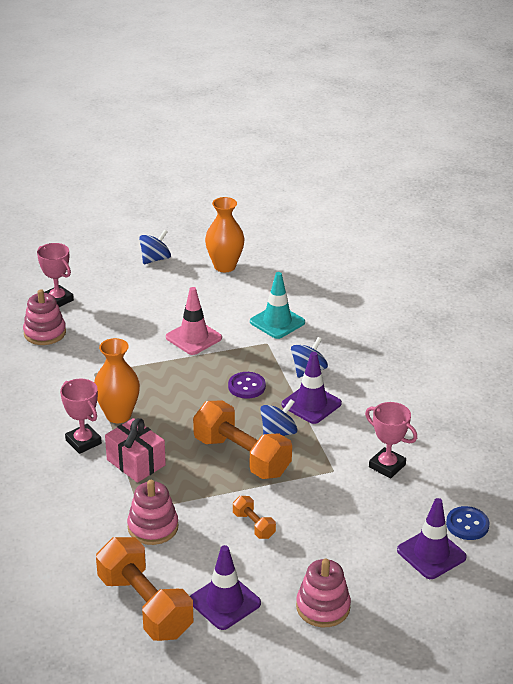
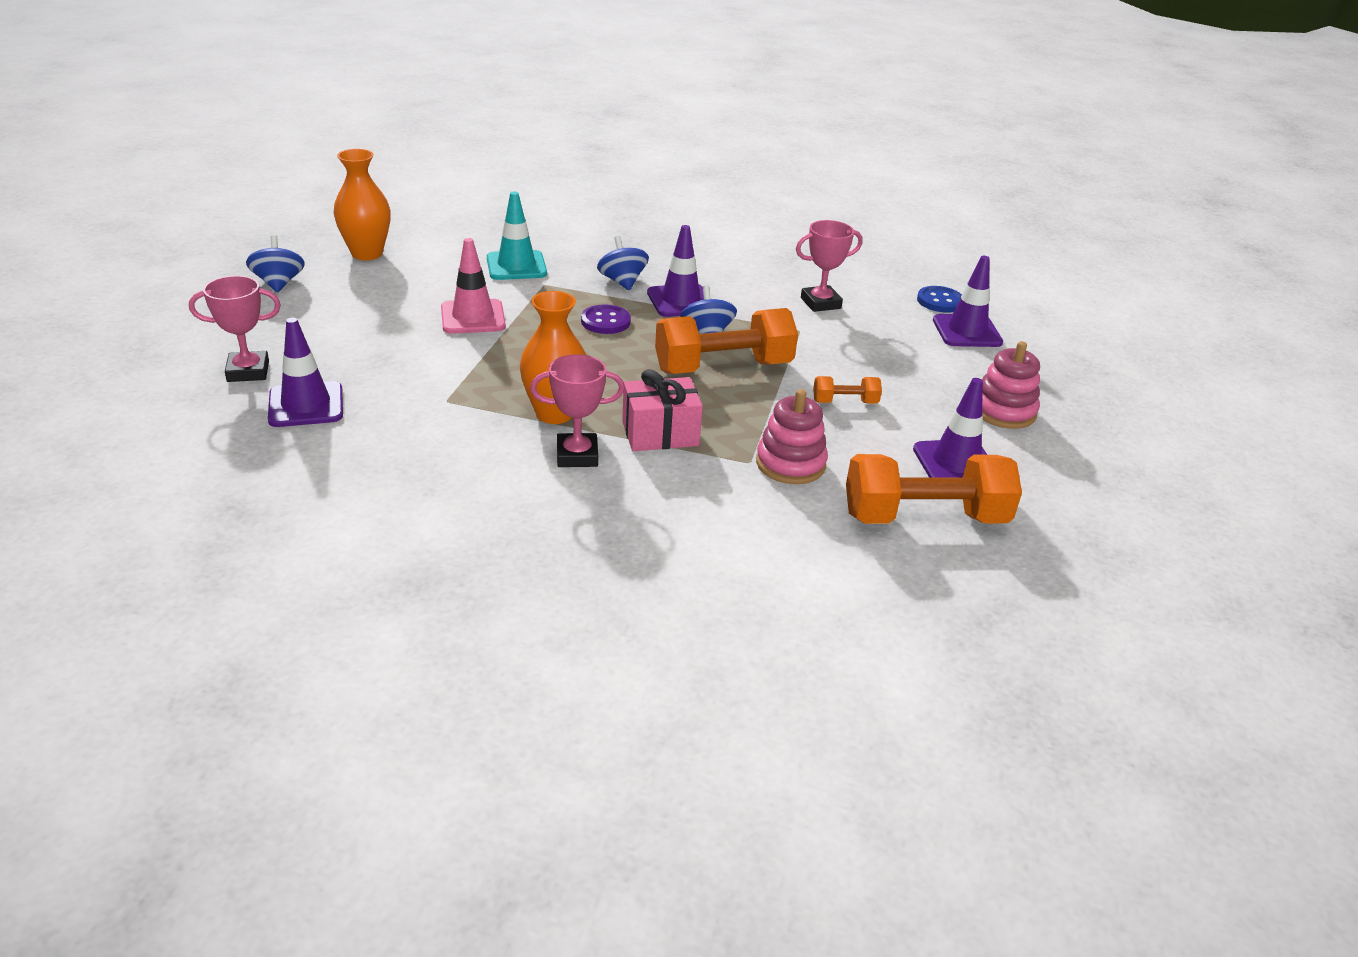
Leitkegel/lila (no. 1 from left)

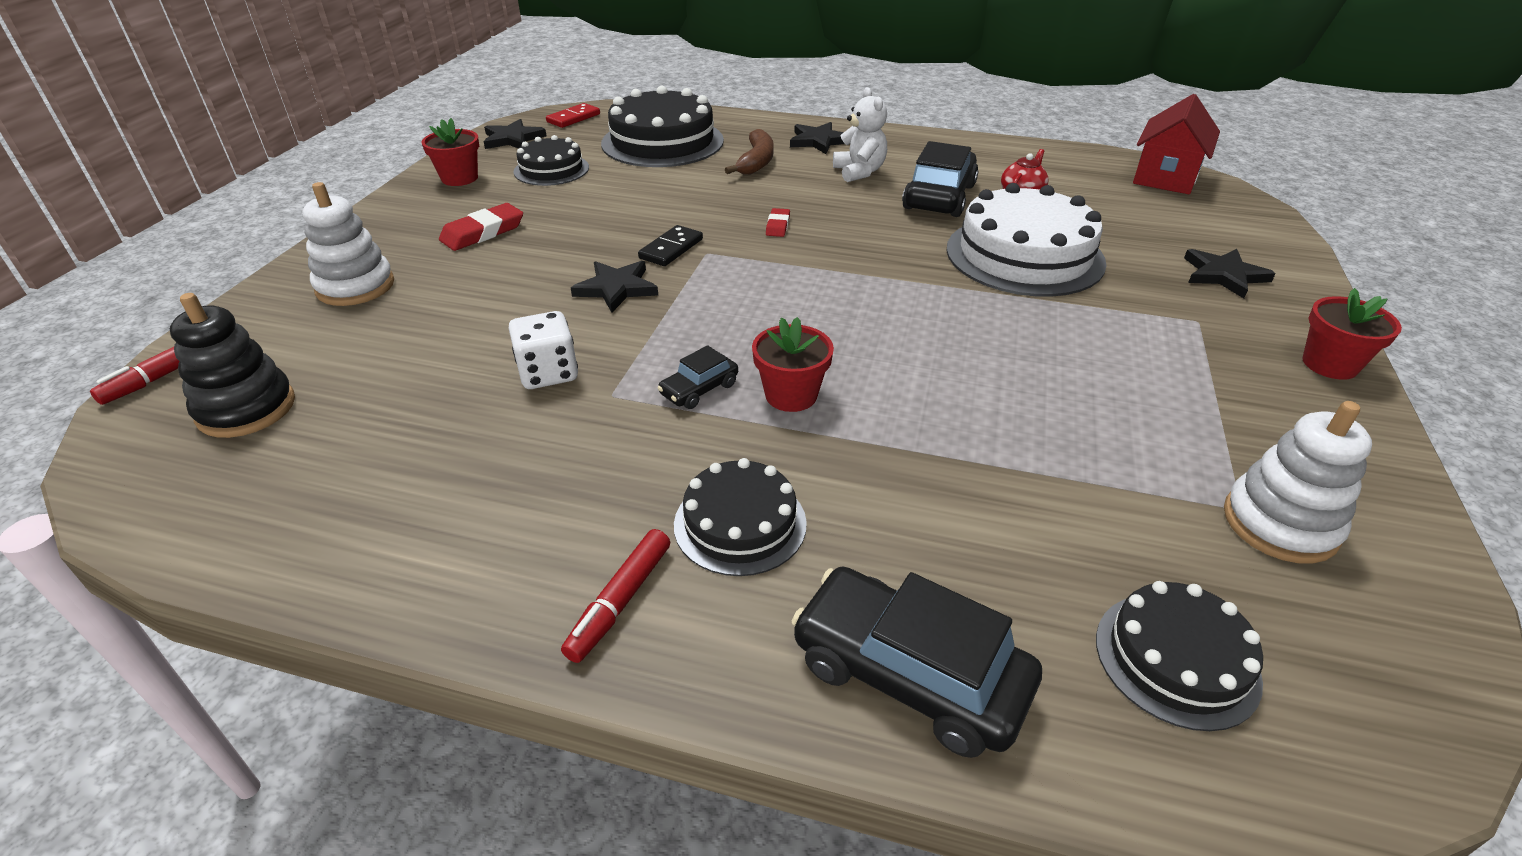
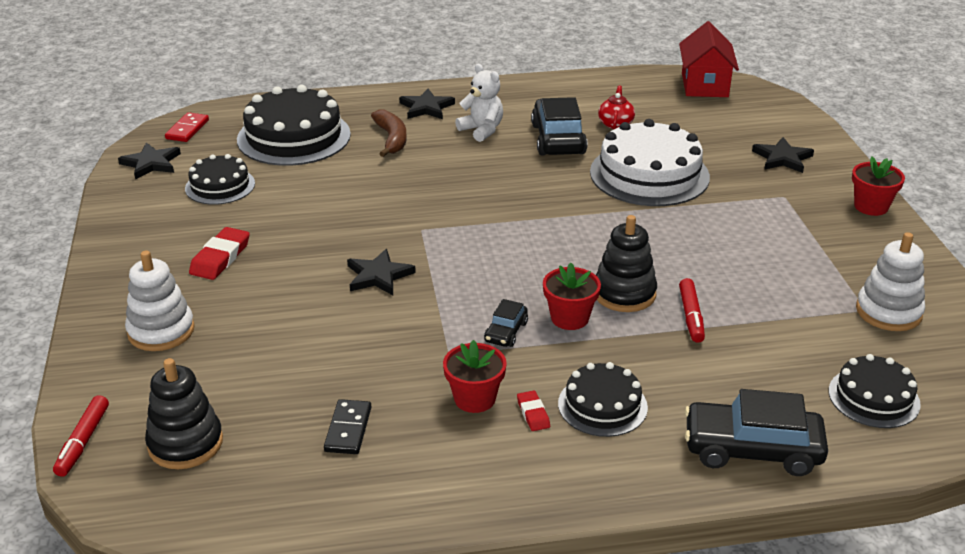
Spielwürfel/weiß
Stapelspielzeug/schwarz (no. 2 from left)
Blumentopf/rot (no. 1 from left)
Filzstift/rot (no. 2 from left)
Dominostein/schwarz
Radiergummi/rot (no. 2 from left)

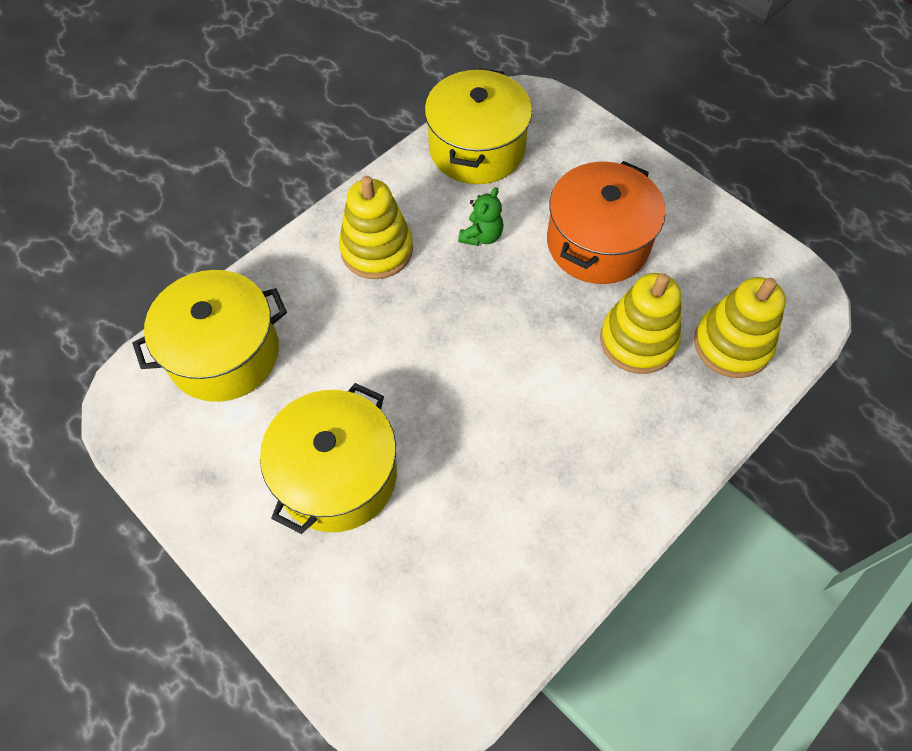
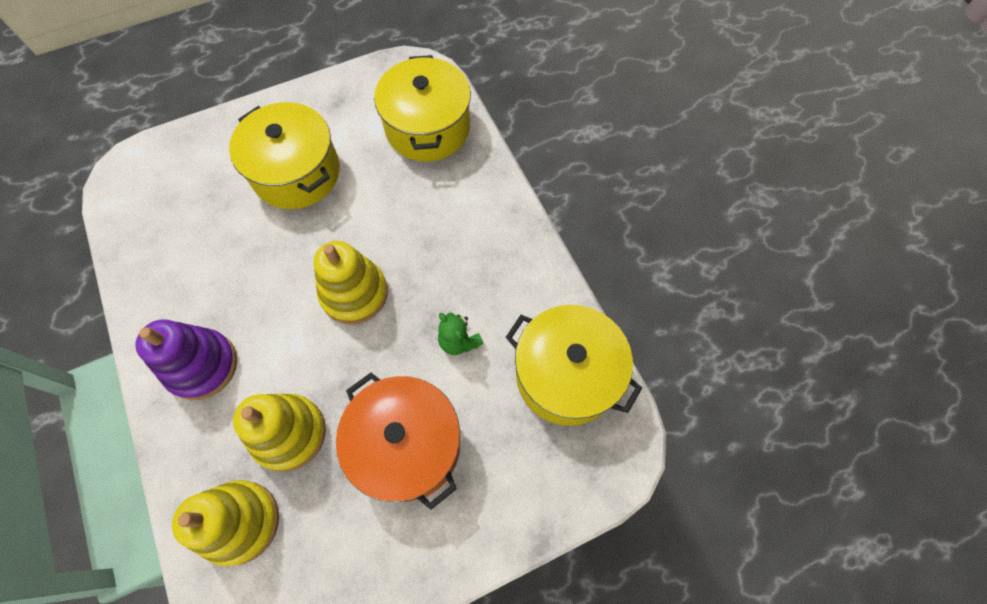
Stapelspielzeug/lila
Stapelspielzeug/gelb (no. 3 from left)

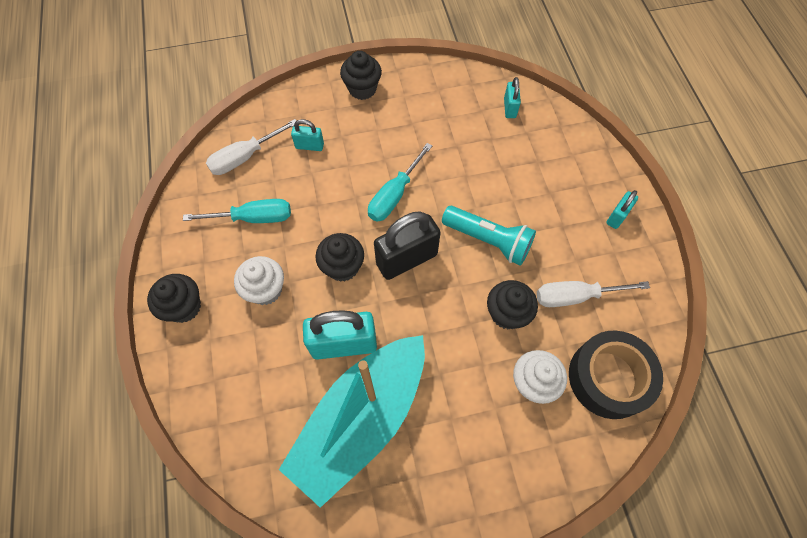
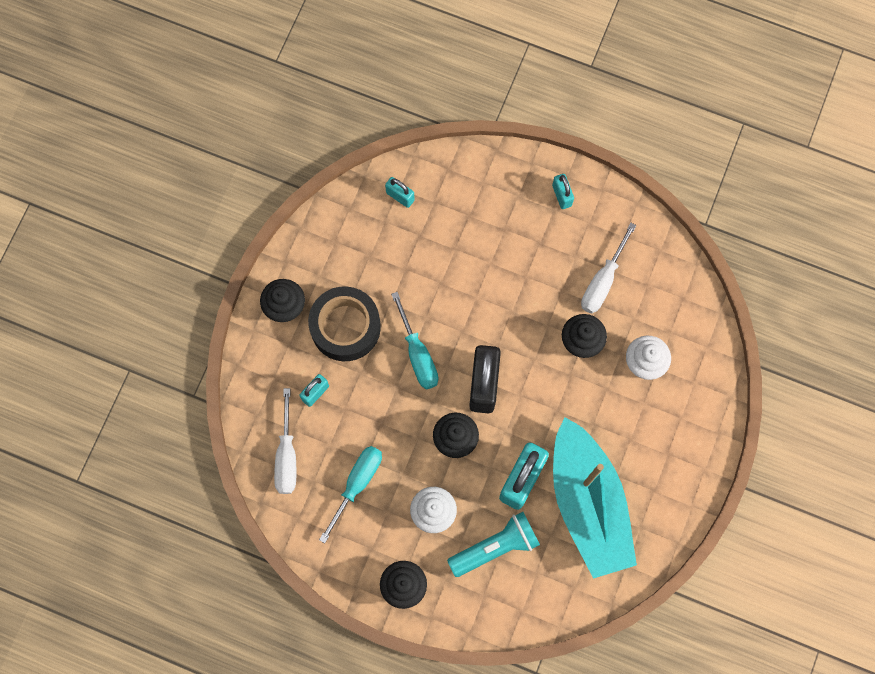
Taschenlampe/türkis
Klebeband/schwarz

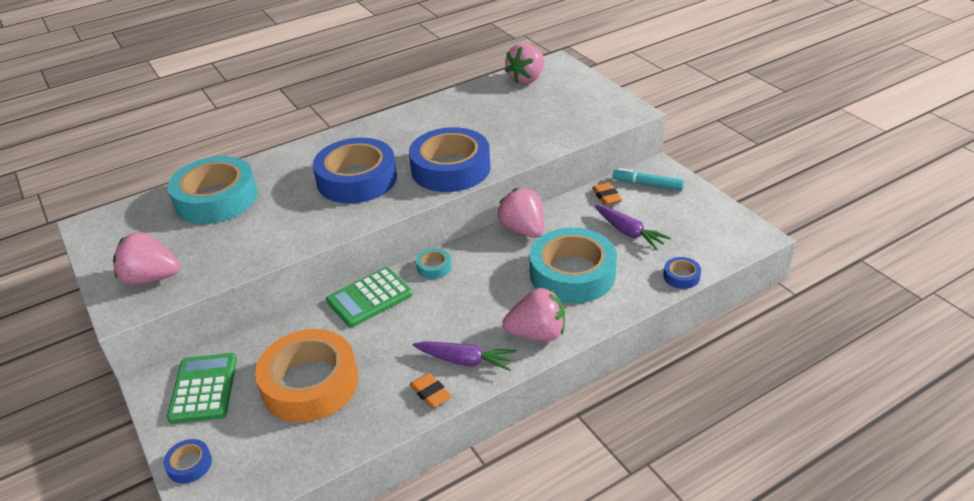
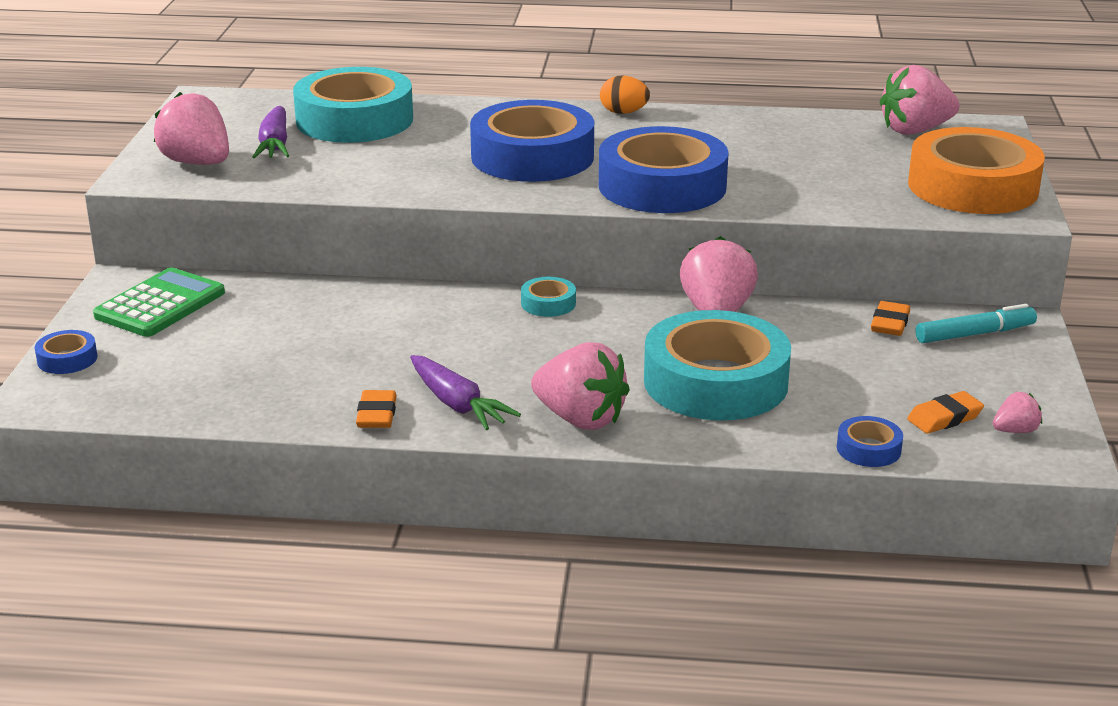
Taschenrechner/grün (no. 2 from left in the first image)
Ei/orange
Radiergummi/orange (no. 3 from left)
Erdbeere/rosa (no. 5 from left)
Klebeband/orange
Karotte/lila (no. 1 from left)
Filzstift/türkis

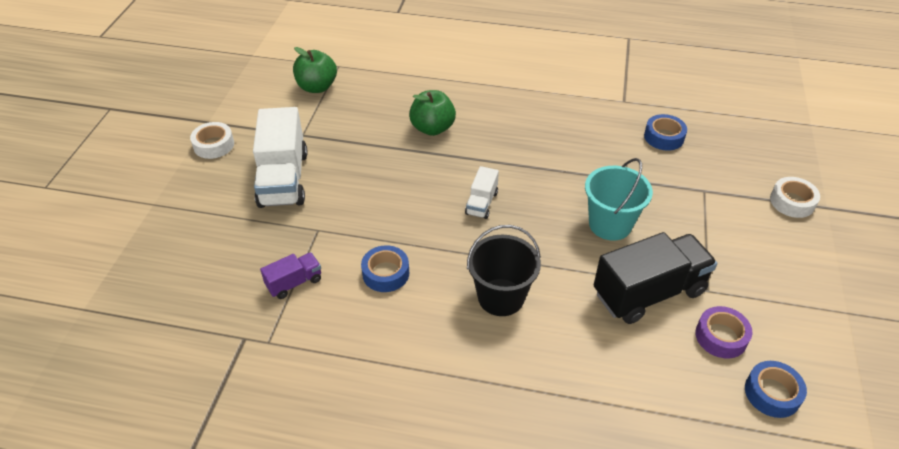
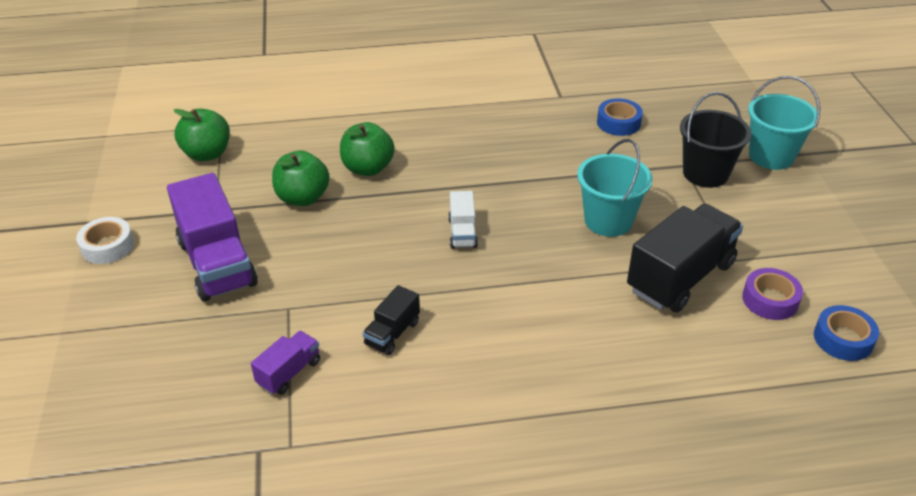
Apfel/grün (no. 2 from left)
Eimer/schwarz
Lastwagen/schwarz (no. 1 from left)
Eimer/türkis (no. 2 from left)
Lastwagen/lila (no. 1 from left)

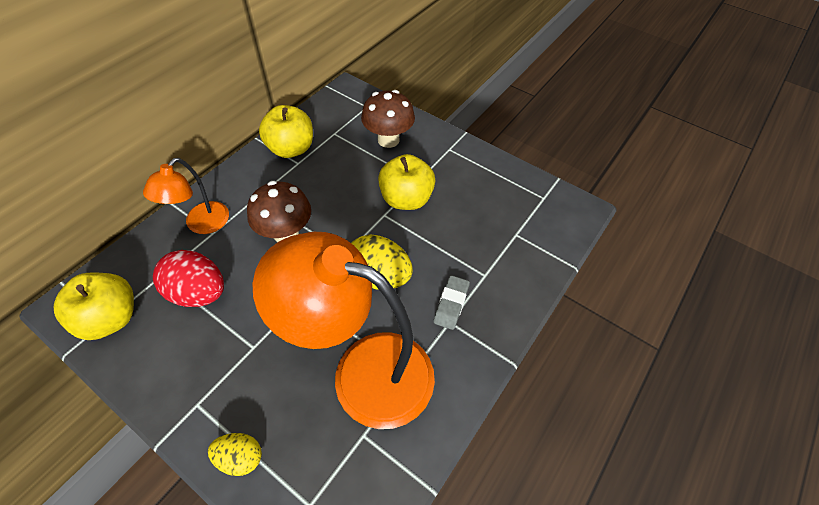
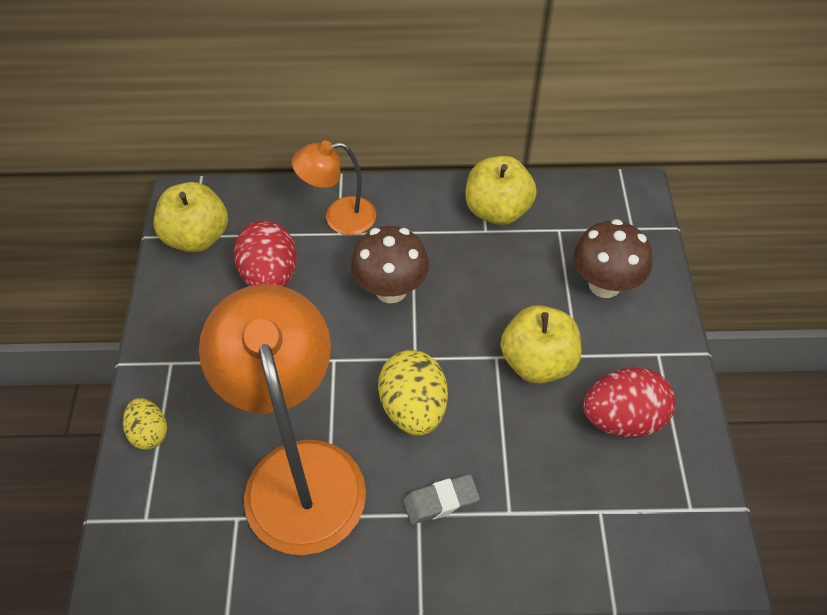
Ei/rot (no. 2 from left)

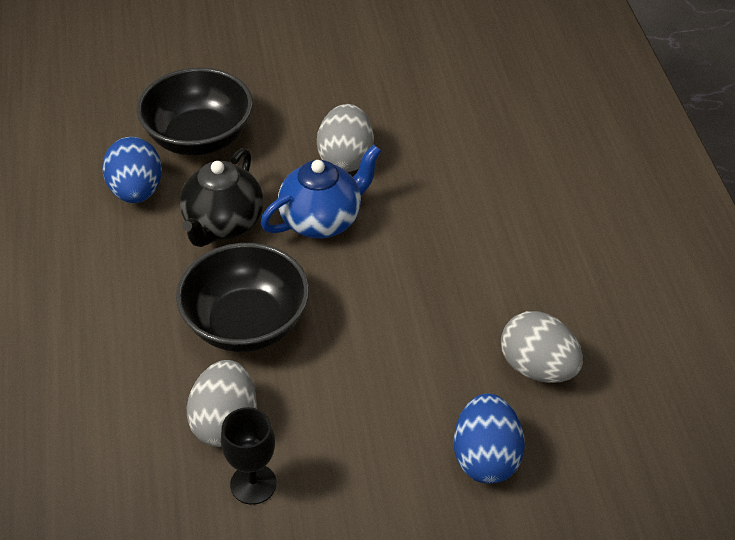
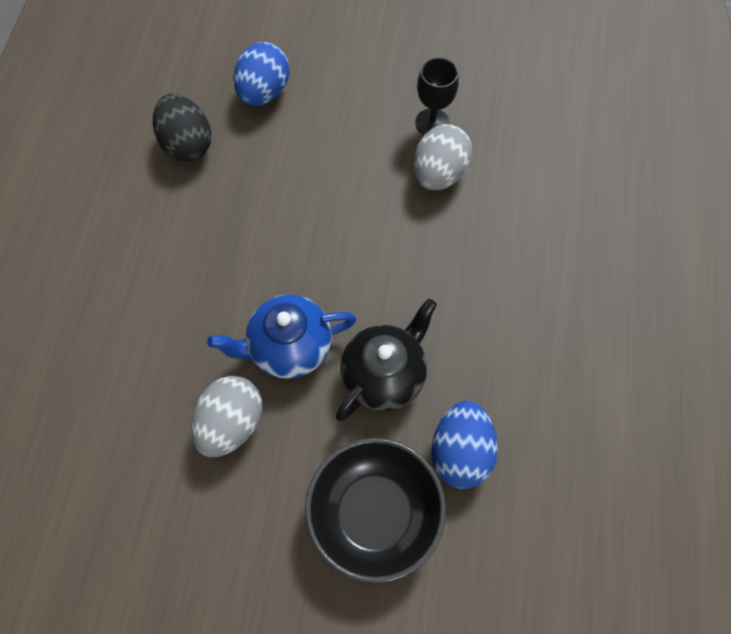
Schüssel/schwarz (no. 2 from left in the first image)
Ei/schwarz

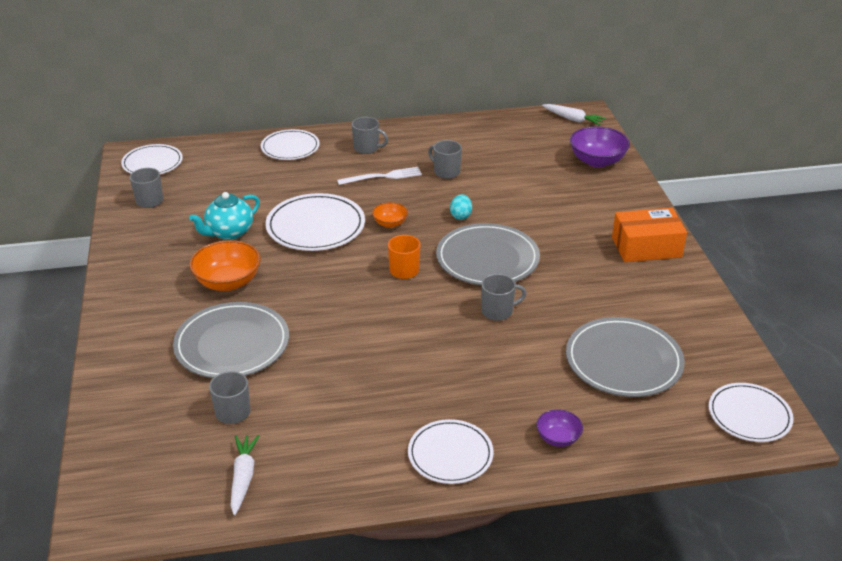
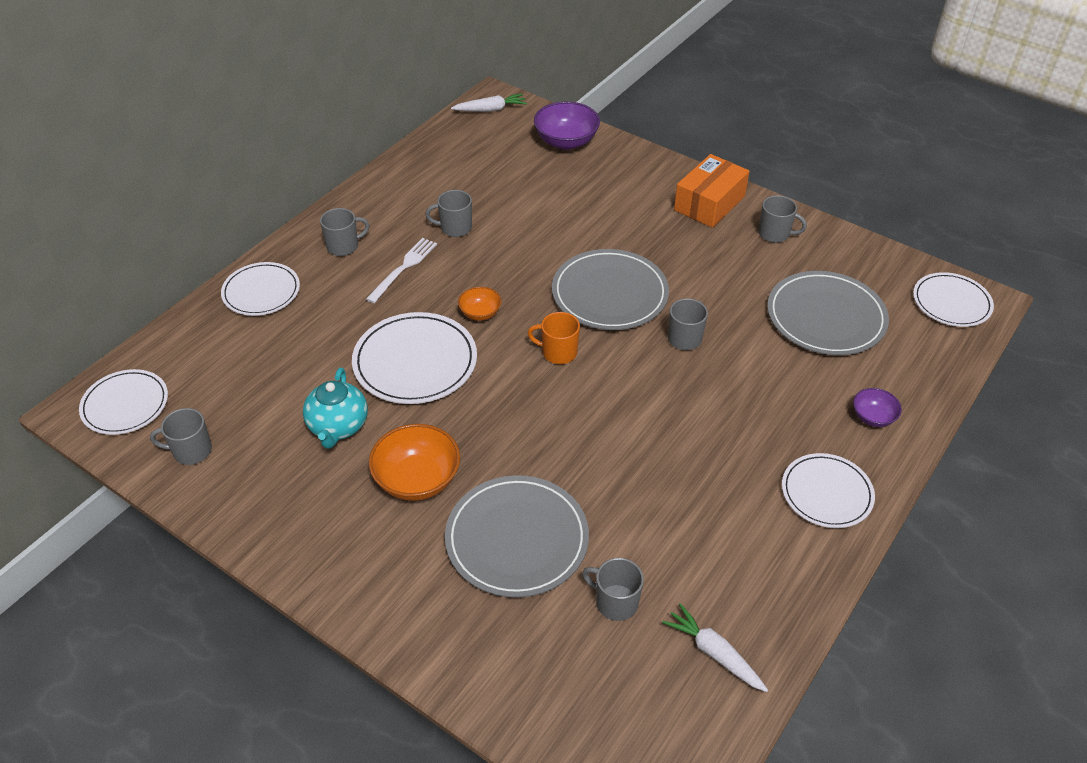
Ei/türkis
Tasse/grau (no. 6 from left)

